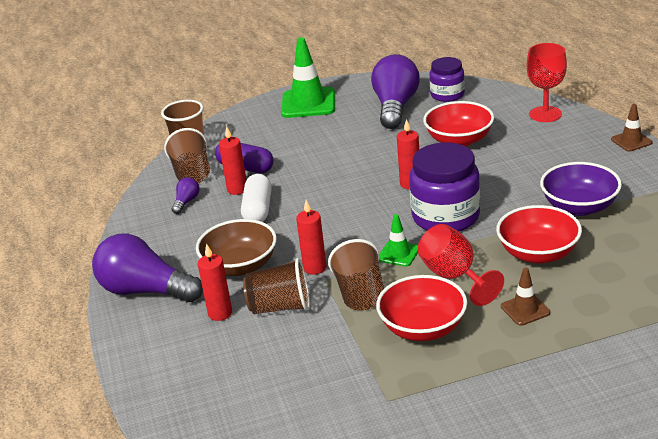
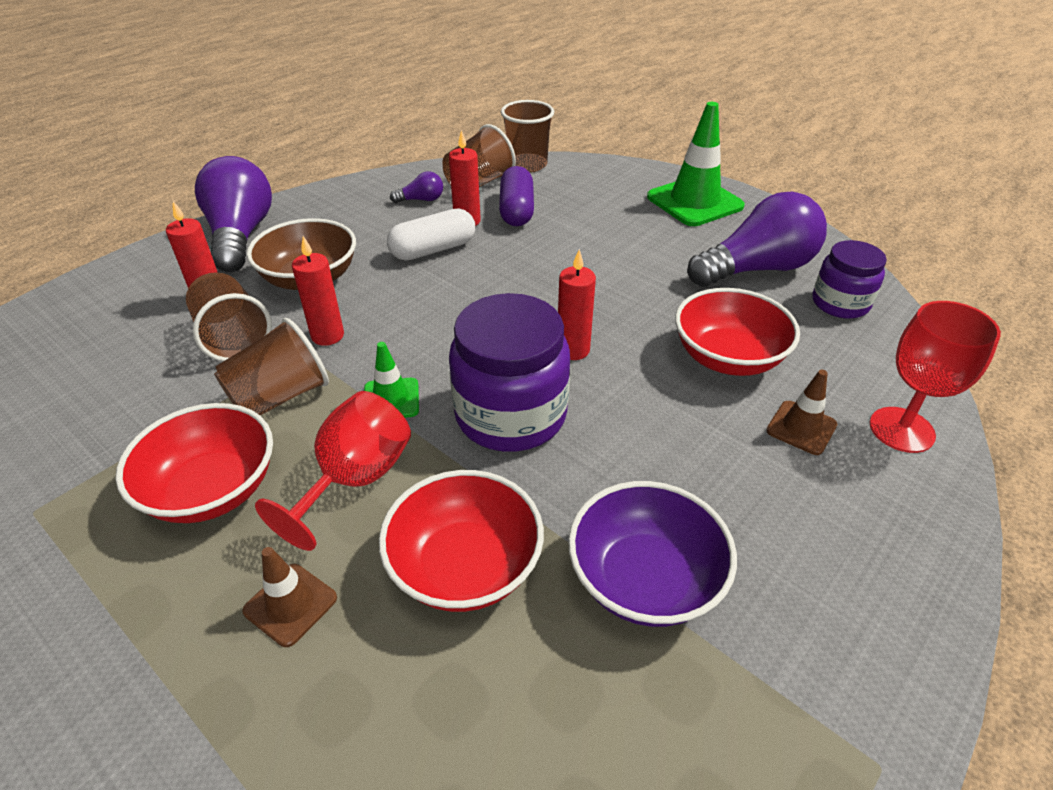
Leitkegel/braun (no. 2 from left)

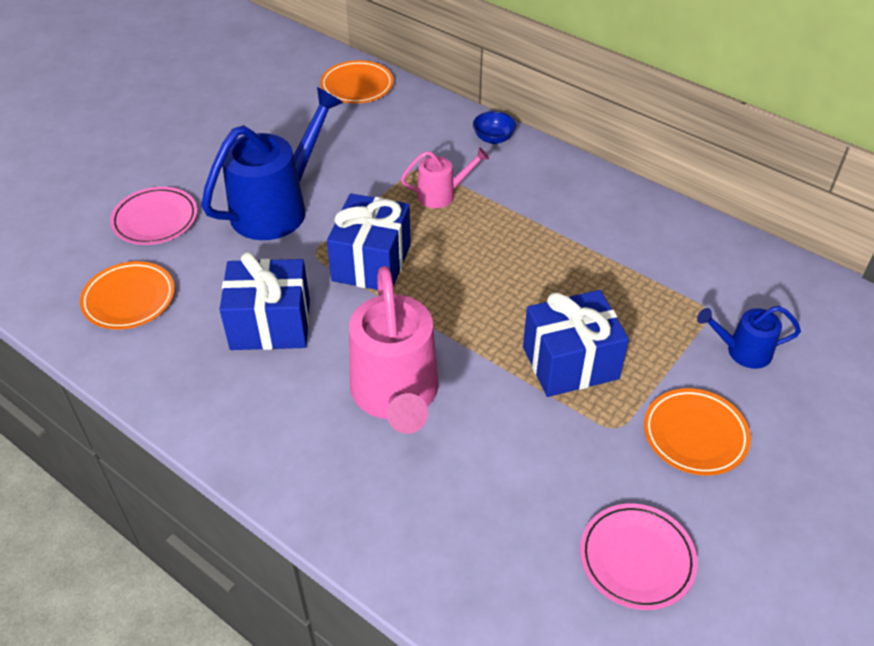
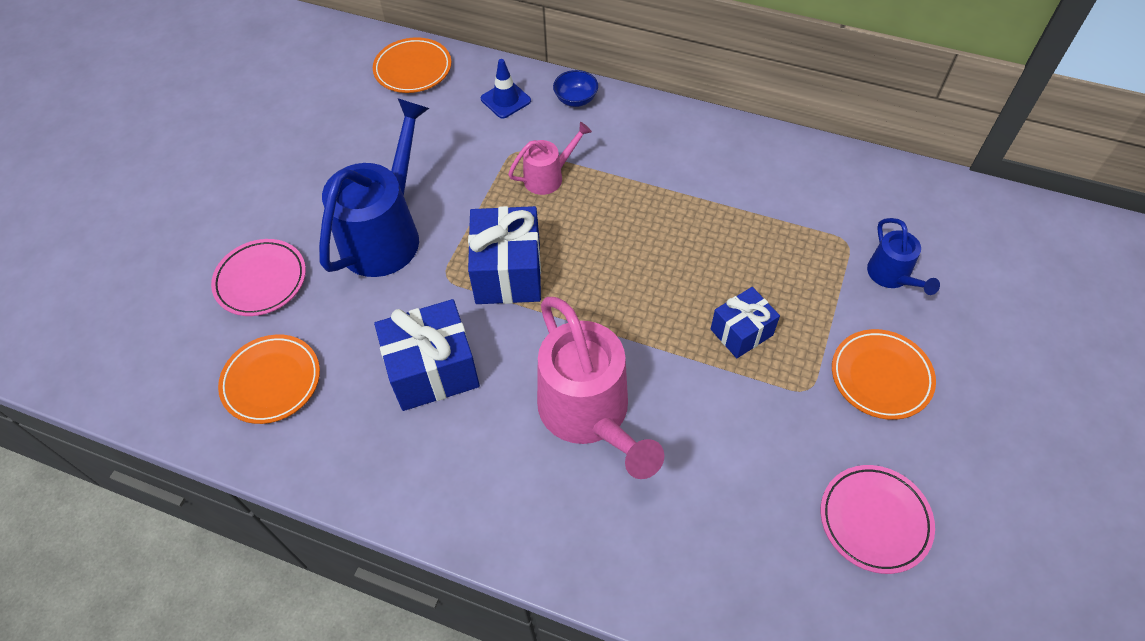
Leitkegel/blau
Gießkanne/blau (no. 2 from left)
Geschenk/blau (no. 3 from left)

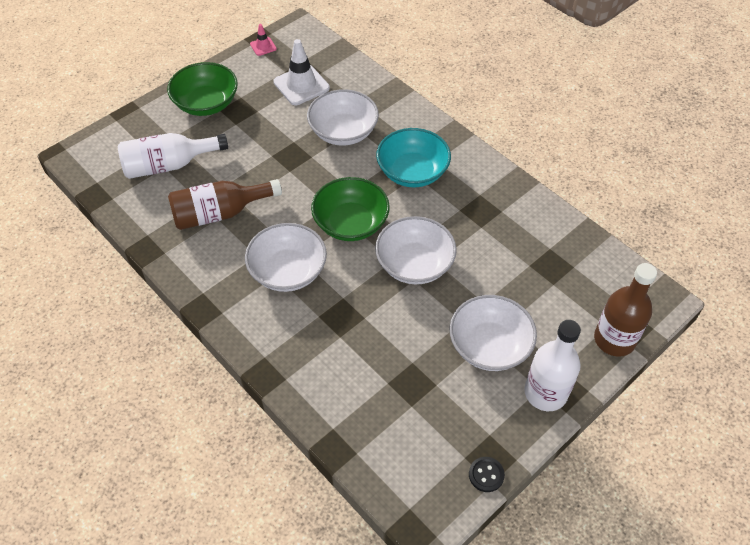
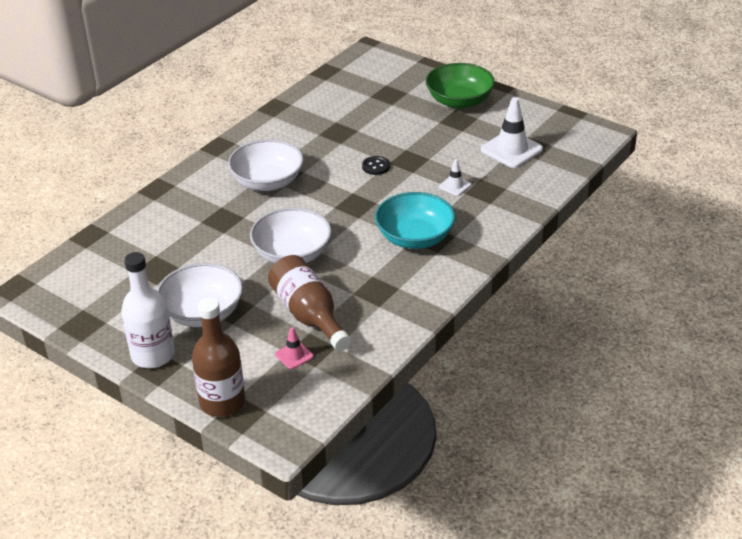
Flasche/weiß (no. 1 from left in the first image)
Schüssel/grün (no. 2 from left in the first image)
Flasche/braun (no. 2 from left)
Leitkegel/rosa
Knopf/schwarz
Leitkegel/weiß (no. 1 from left)

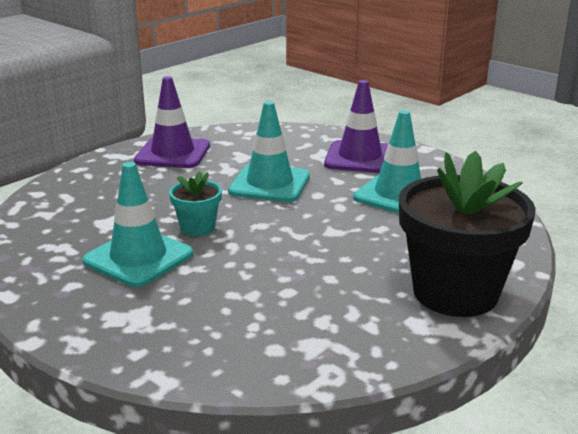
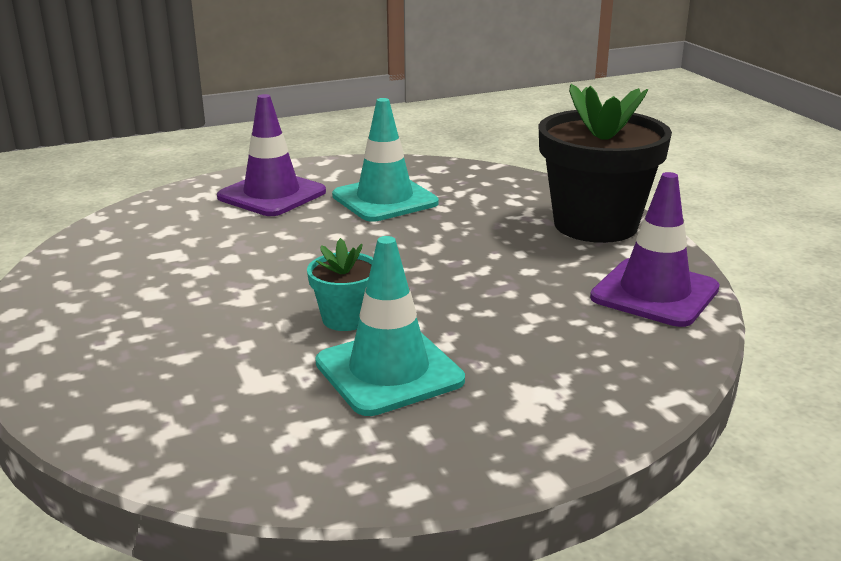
Leitkegel/türkis (no. 2 from left in the first image)
Leitkegel/lila (no. 2 from left)

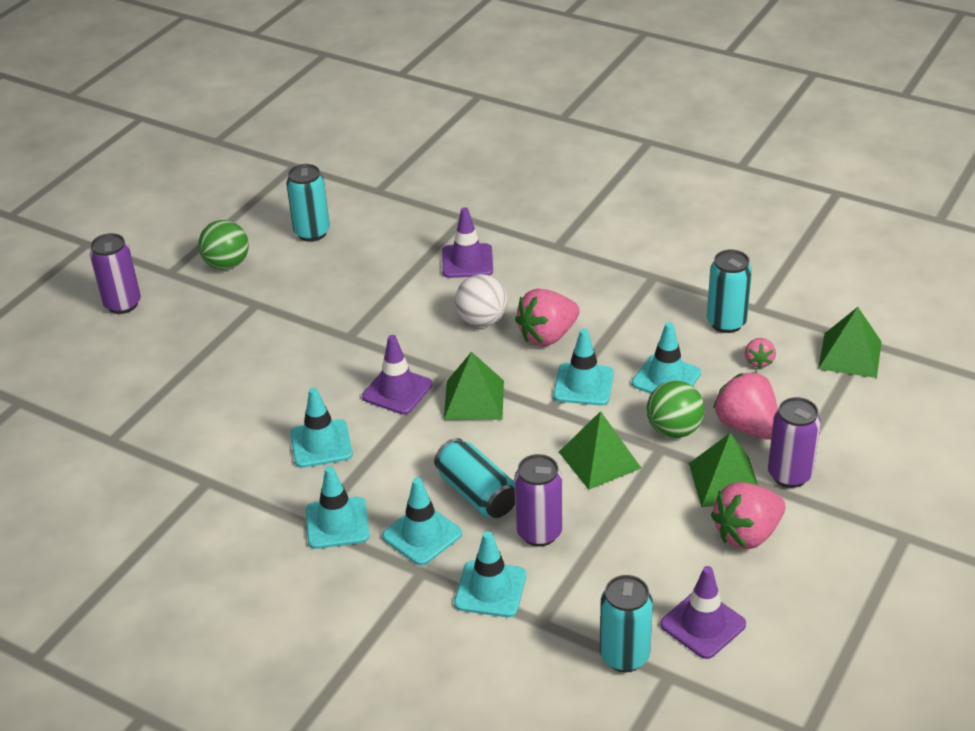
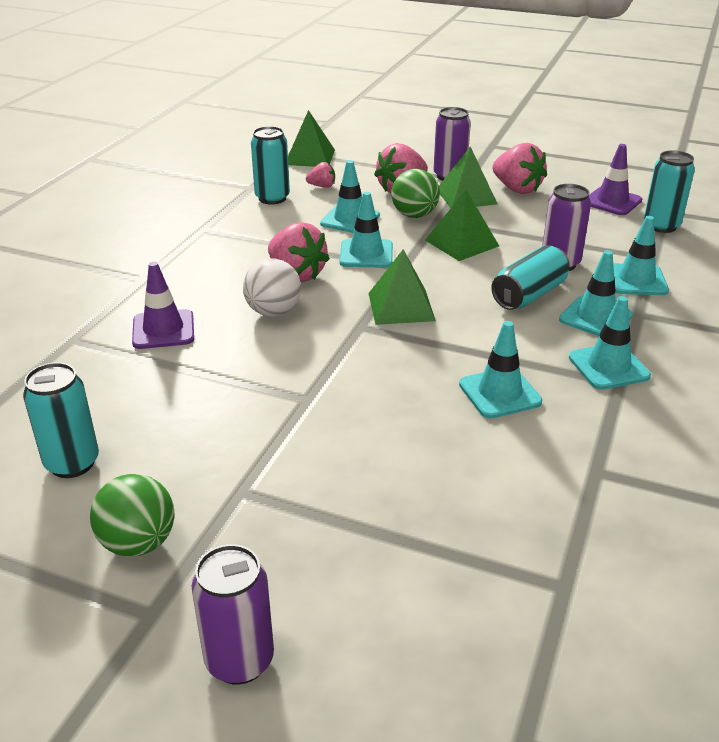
Leitkegel/lila (no. 1 from left in the first image)

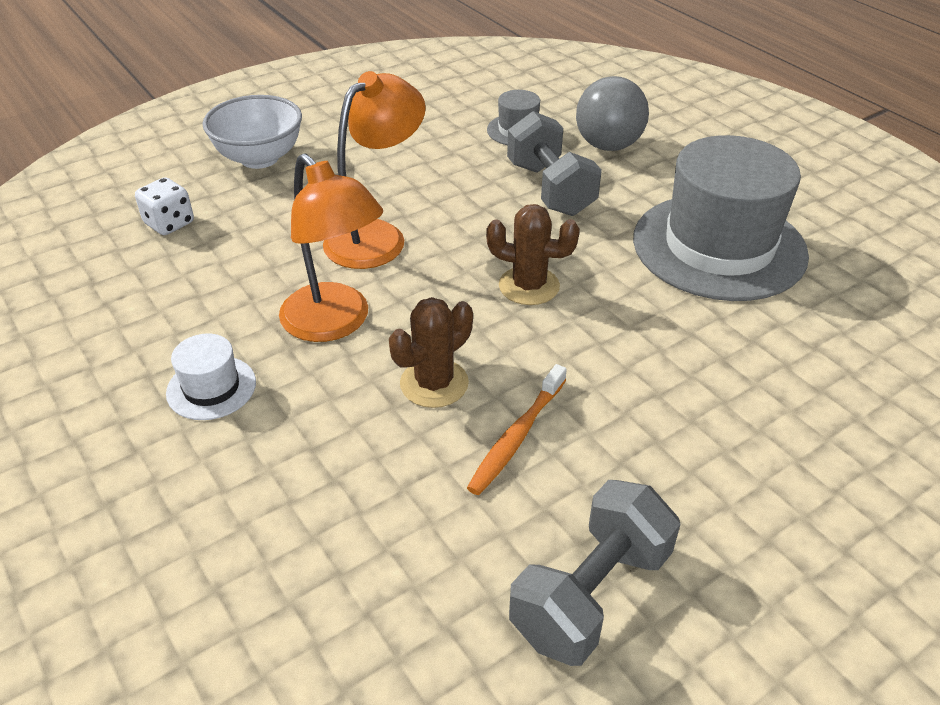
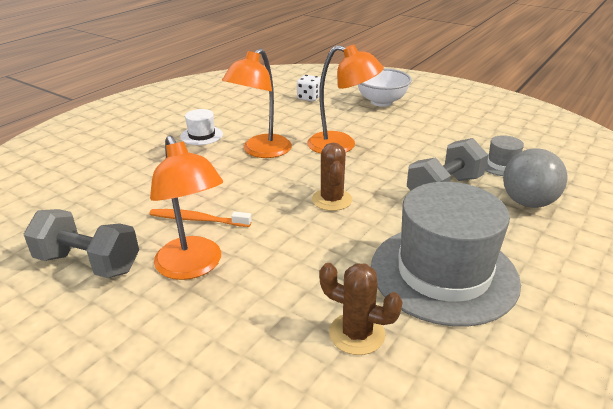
Lampe/orange (no. 1 from left)
Kaktus/braun (no. 2 from left)

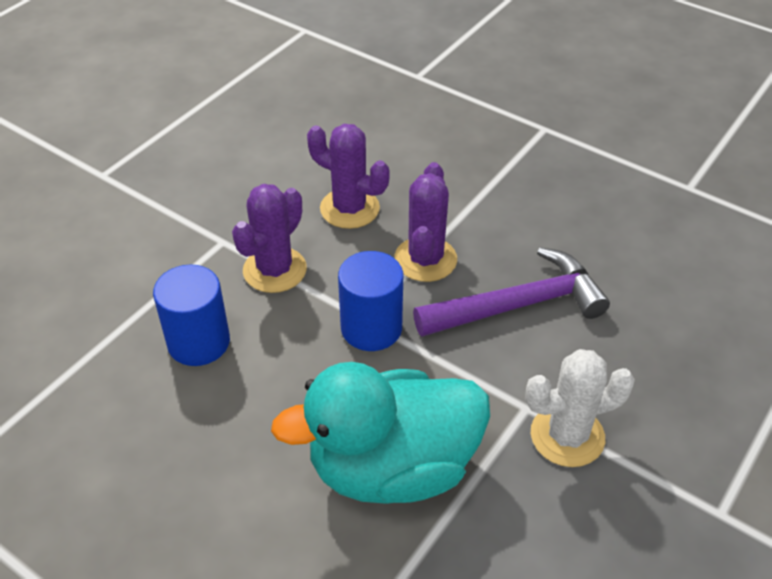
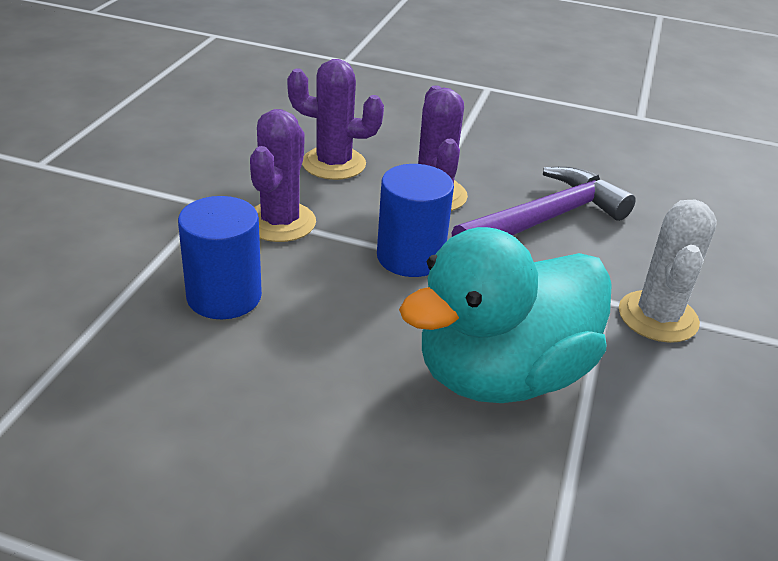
Kaktus/weiß

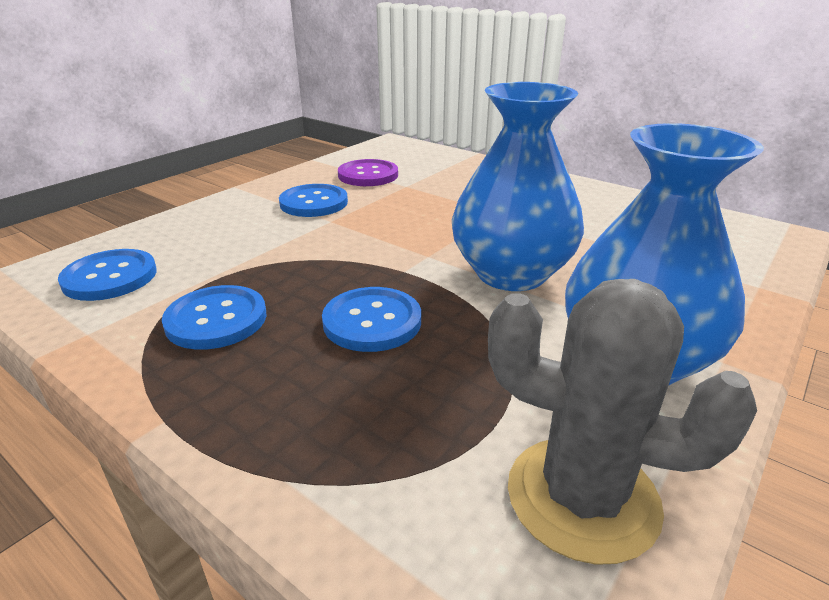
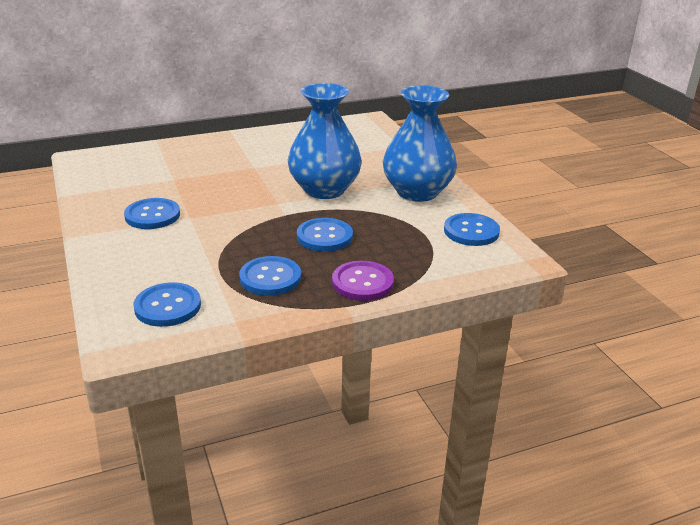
Knopf/lila
Knopf/blau (no. 5 from left)

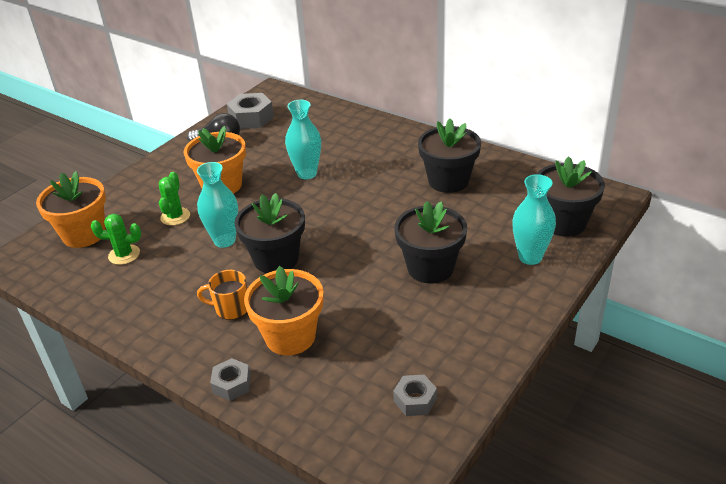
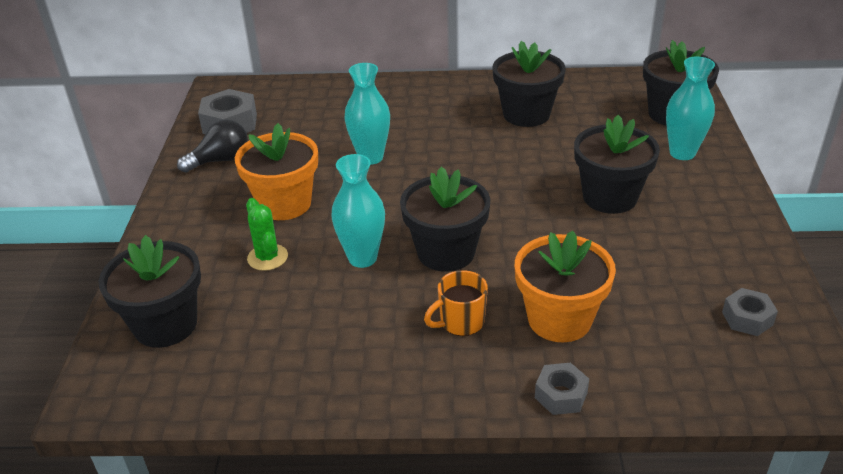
Kaktus/grün (no. 1 from left in the first image)
Blumentopf/schwarz (no. 1 from left)

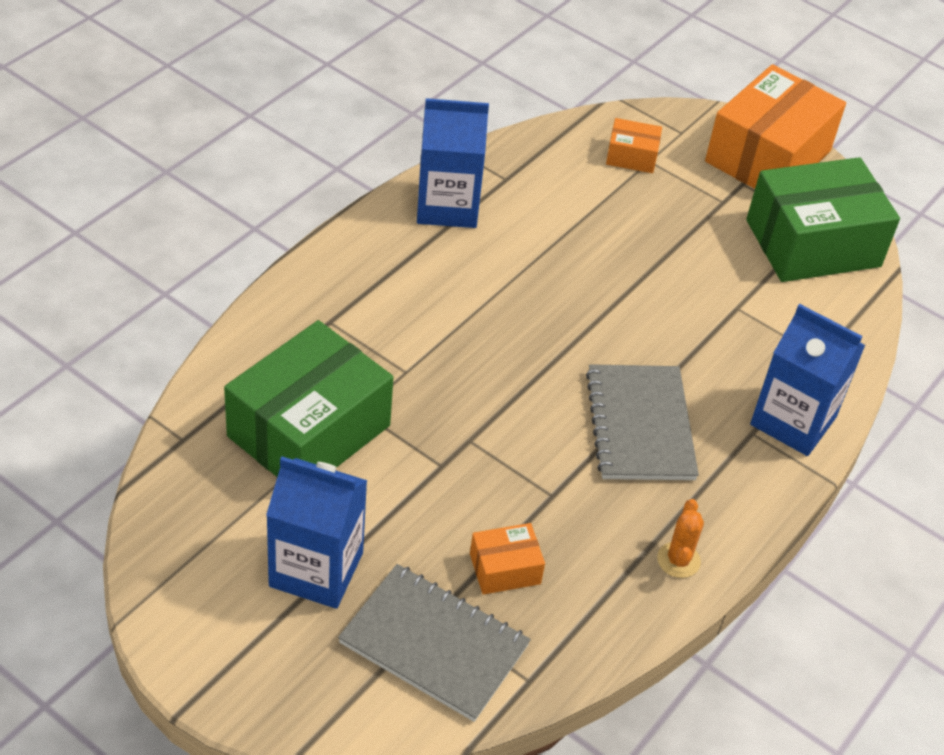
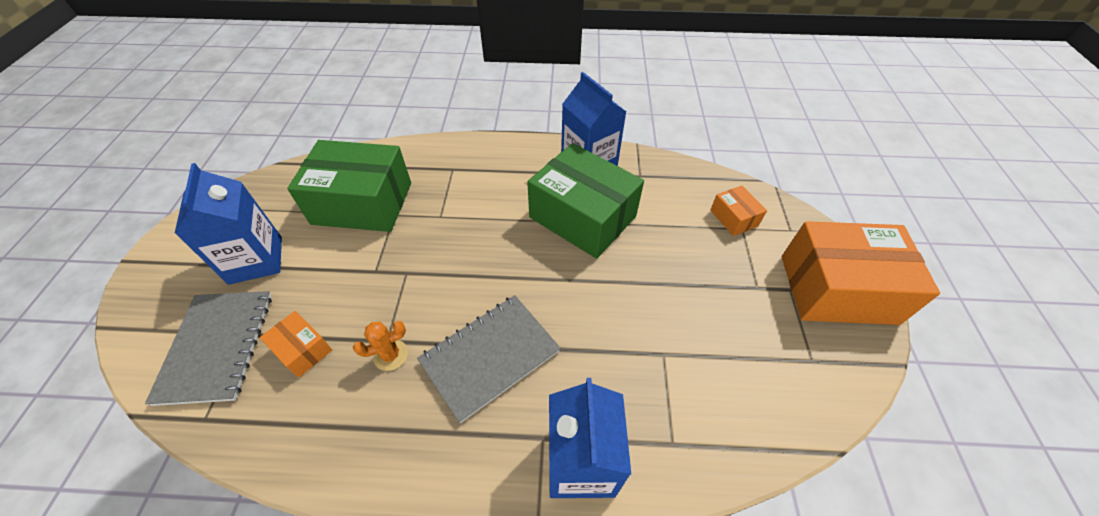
Kaktus/orange
Schachtel/grün (no. 2 from left)

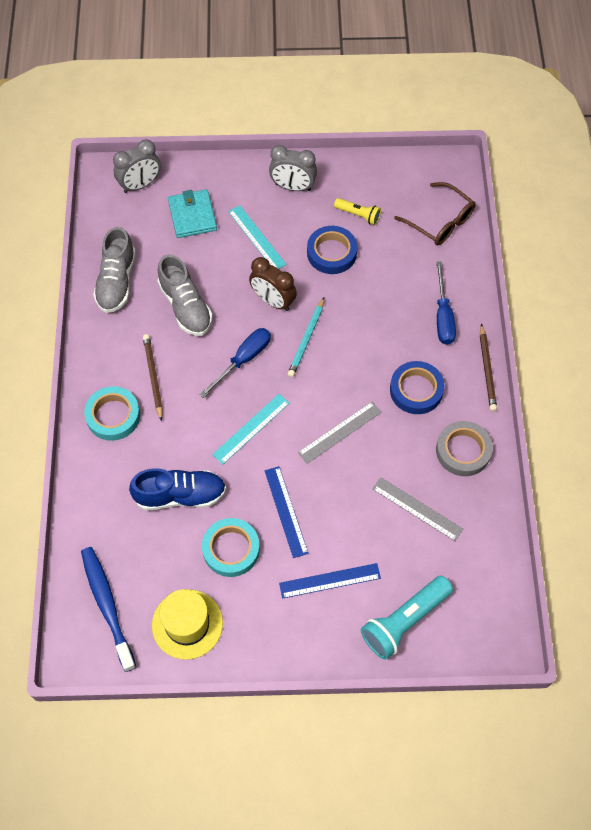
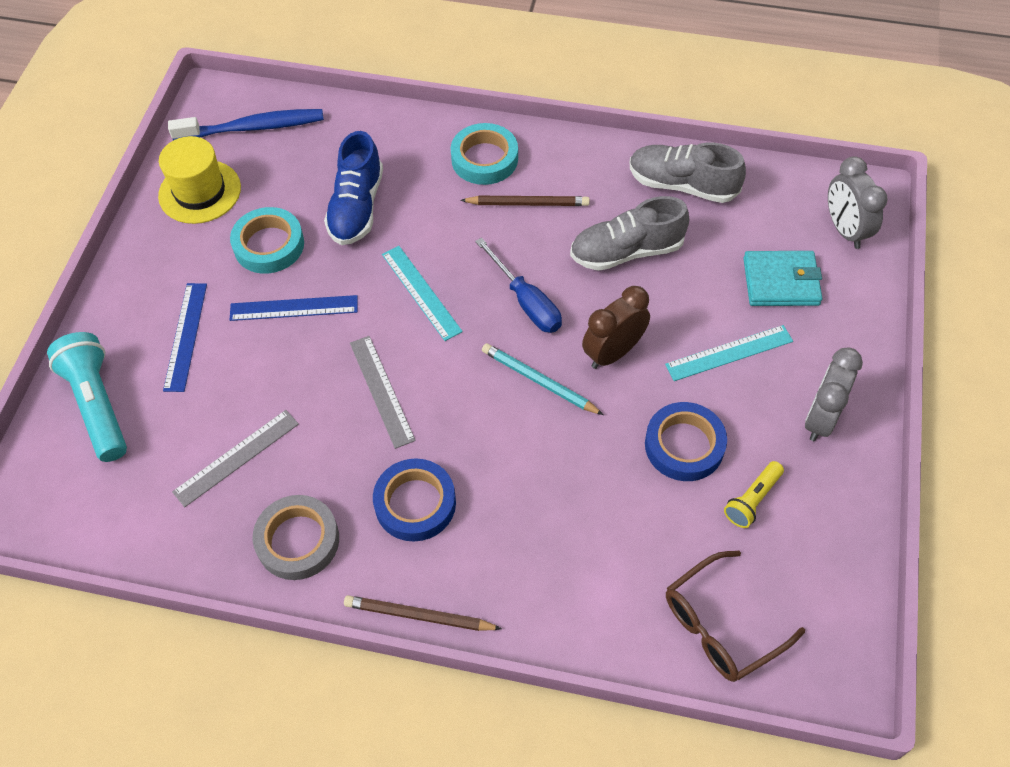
Schraubenzieher/blau (no. 2 from left in the first image)

